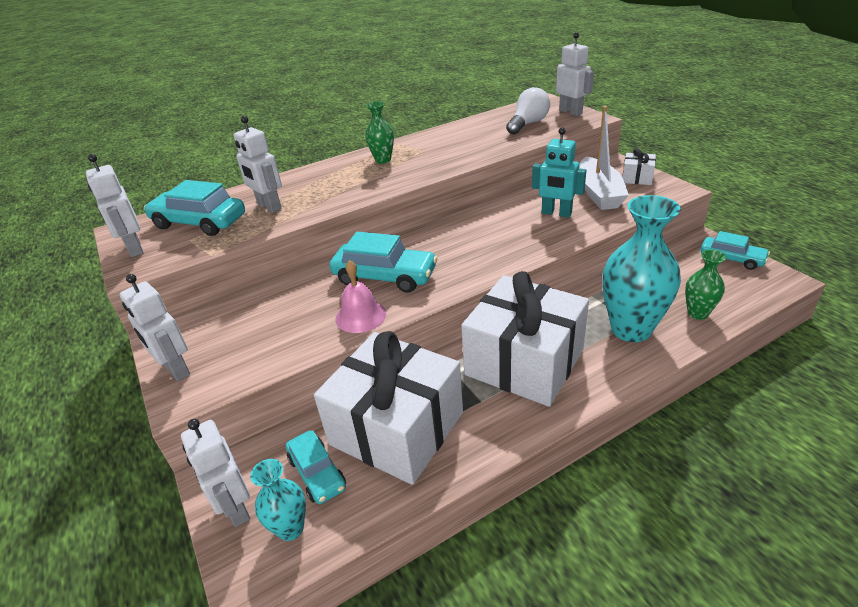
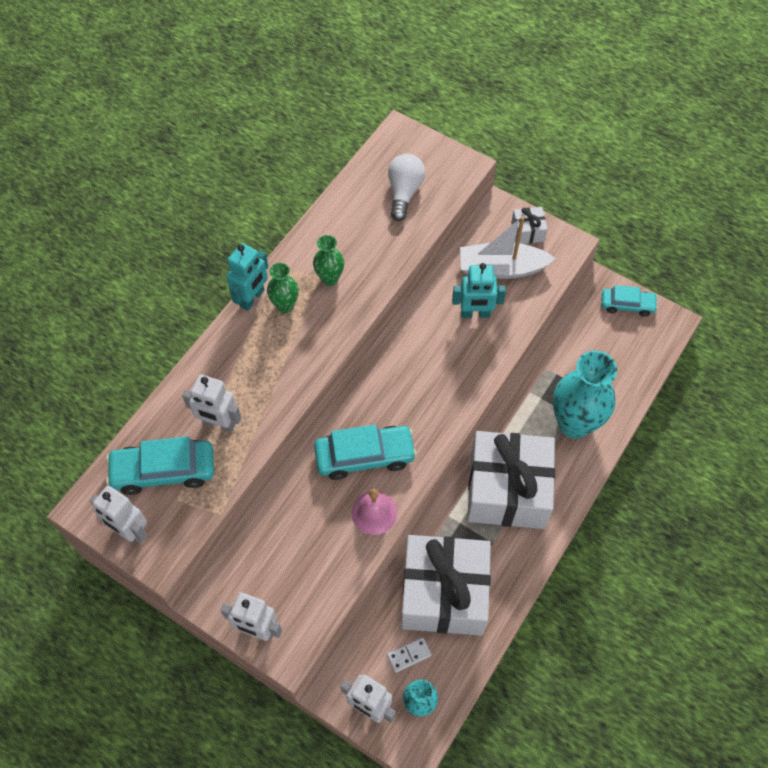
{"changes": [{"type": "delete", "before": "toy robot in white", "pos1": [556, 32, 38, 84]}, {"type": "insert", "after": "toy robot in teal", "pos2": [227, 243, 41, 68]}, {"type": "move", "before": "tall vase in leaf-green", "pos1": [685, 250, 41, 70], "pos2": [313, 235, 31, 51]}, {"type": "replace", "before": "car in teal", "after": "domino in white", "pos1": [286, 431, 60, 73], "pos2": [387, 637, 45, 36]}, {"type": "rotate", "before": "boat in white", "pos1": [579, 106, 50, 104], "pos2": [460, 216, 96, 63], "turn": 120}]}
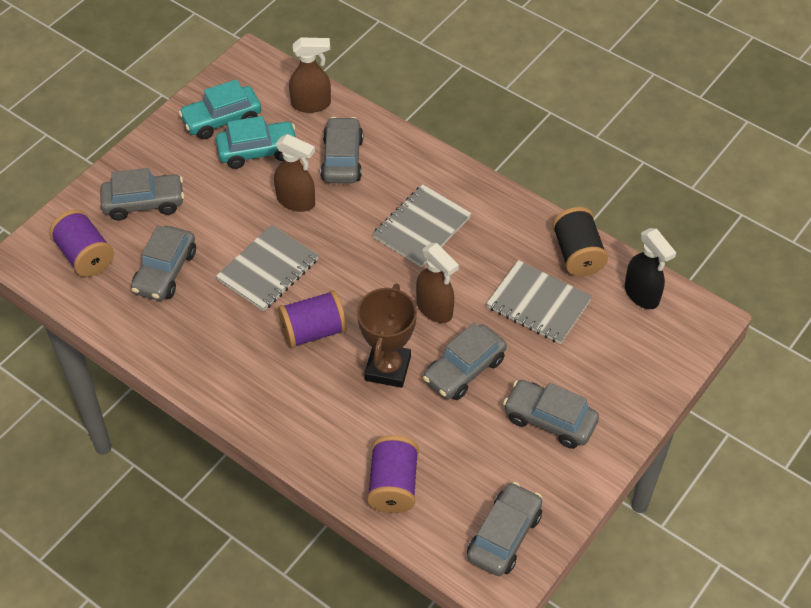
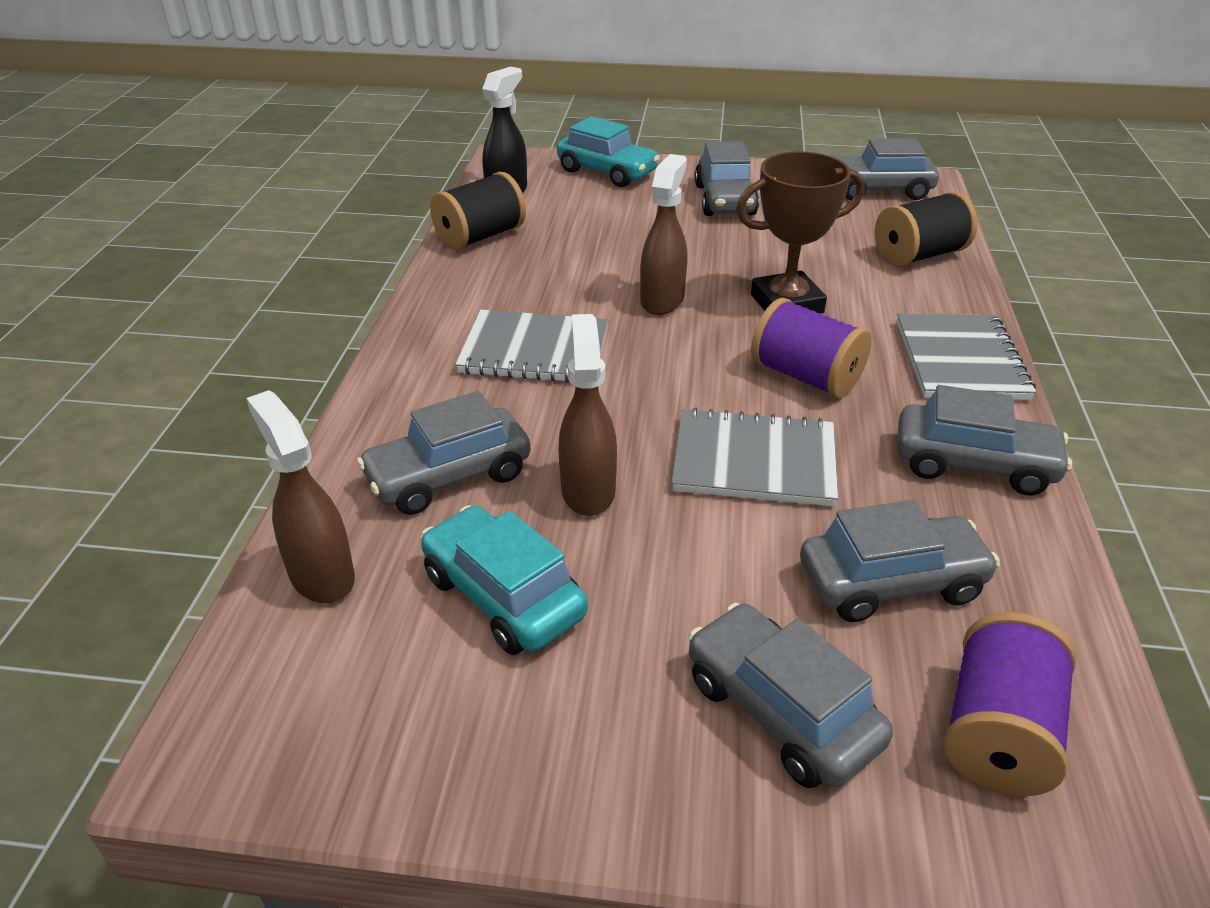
{"changes": [{"type": "move", "before": "car in teal", "pos1": [179, 79, 82, 60], "pos2": [557, 116, 103, 71]}, {"type": "move", "before": "car in gray", "pos1": [423, 323, 84, 77], "pos2": [897, 385, 175, 110]}, {"type": "move", "before": "notepad in gray", "pos1": [486, 260, 106, 84], "pos2": [897, 313, 139, 87]}, {"type": "recolor", "before": "reel of thread in royal purple", "after": "reel of thread in jet-black", "pos1": [367, 435, 52, 78], "pos2": [875, 191, 103, 76]}]}
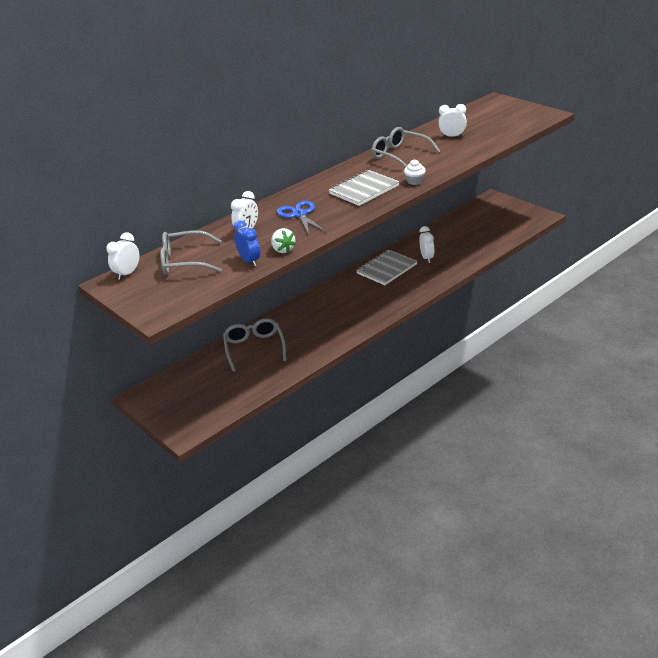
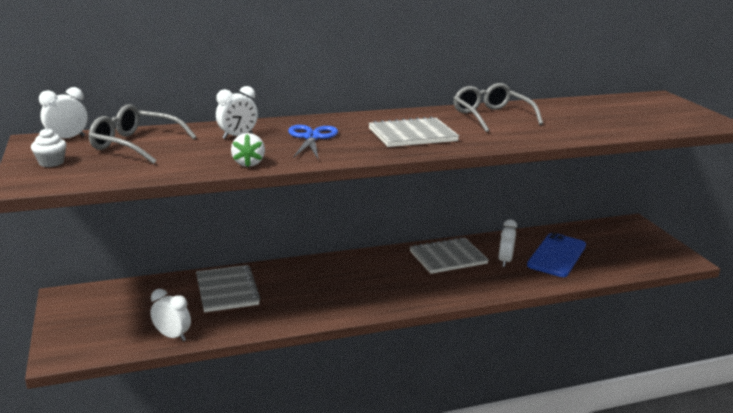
{"changes": [{"type": "delete", "before": "clock in blue", "pos1": [233, 220, 27, 47]}, {"type": "insert", "after": "mobile phone in blue", "pos2": [527, 233, 59, 44]}, {"type": "move", "before": "cupcake in white", "pos1": [404, 159, 22, 26], "pos2": [31, 128, 36, 39]}, {"type": "move", "before": "clock in white", "pos1": [439, 104, 28, 33], "pos2": [150, 289, 41, 52]}, {"type": "replace", "before": "glasses in gray", "after": "notepad in gray", "pos1": [223, 318, 64, 54], "pos2": [196, 265, 65, 47]}]}
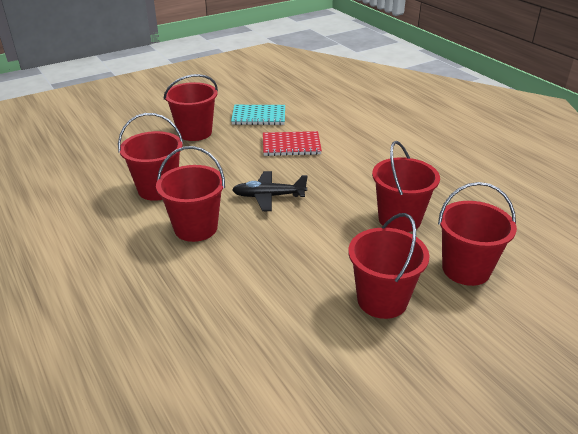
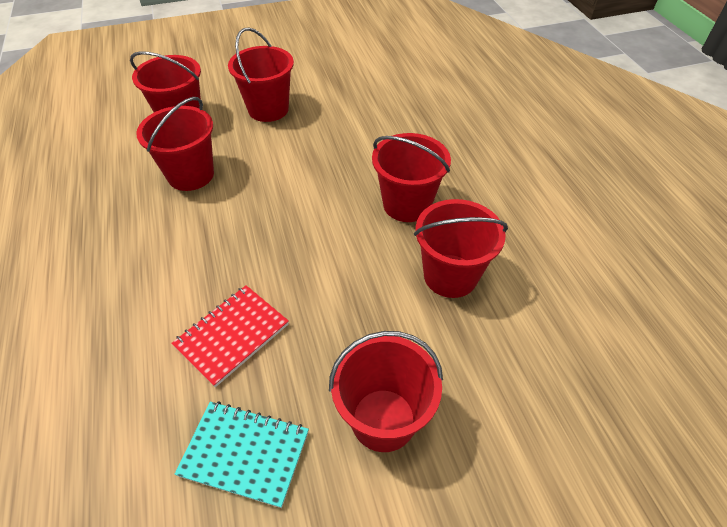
{"changes": [{"type": "delete", "before": "aeroplane in jet-black", "pos1": [232, 171, 76, 40]}, {"type": "rotate", "before": "notepad in red", "pos1": [263, 131, 59, 25], "pos2": [171, 285, 118, 102], "turn": -60}]}
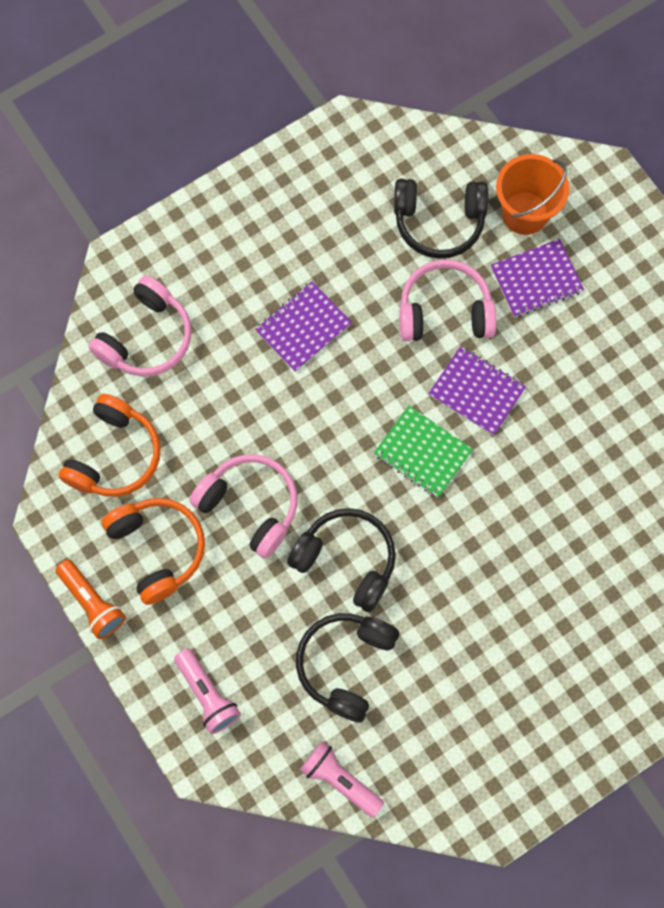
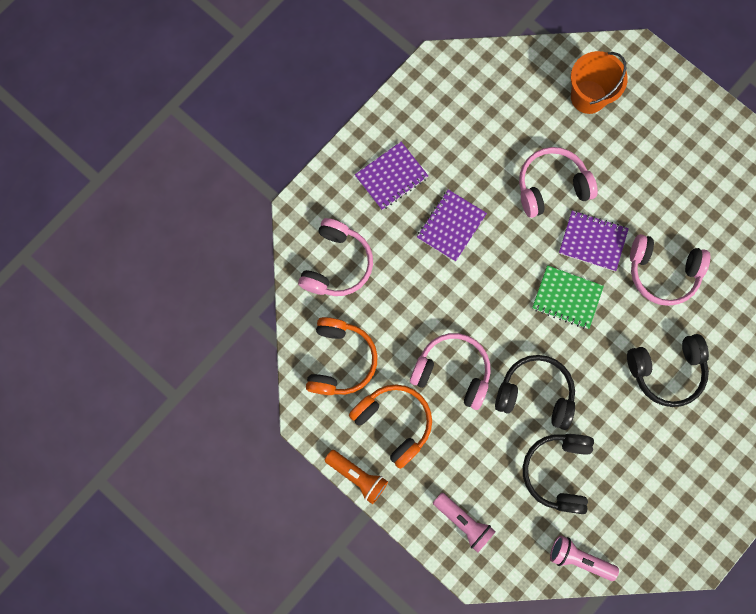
{"changes": [{"type": "insert", "after": "headset in pink", "pos2": [630, 234, 80, 72]}, {"type": "move", "before": "headset in jet-black", "pos1": [394, 179, 94, 80], "pos2": [627, 334, 82, 73]}, {"type": "move", "before": "notepad in royal purple", "pos1": [491, 239, 93, 78], "pos2": [355, 142, 73, 68]}]}
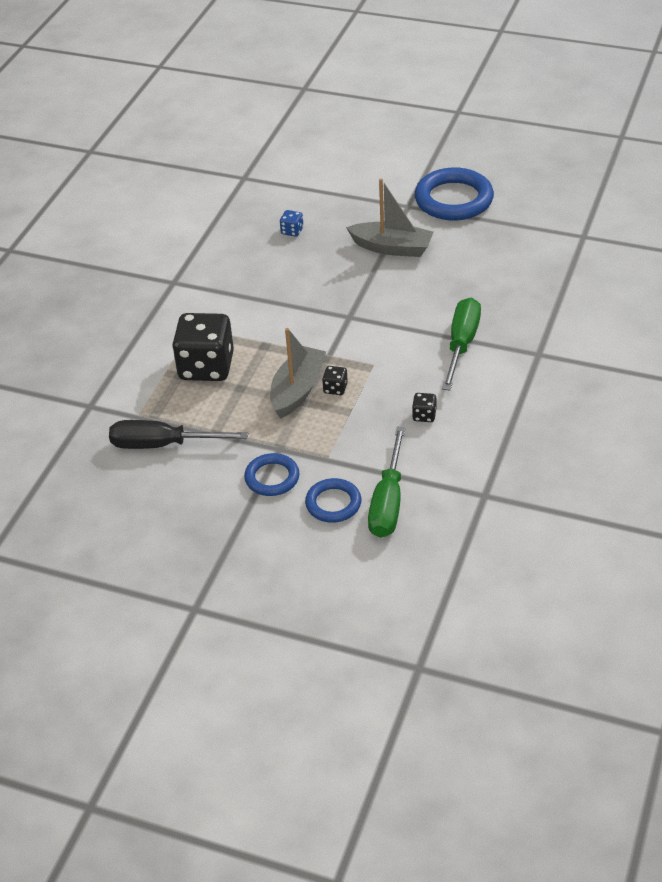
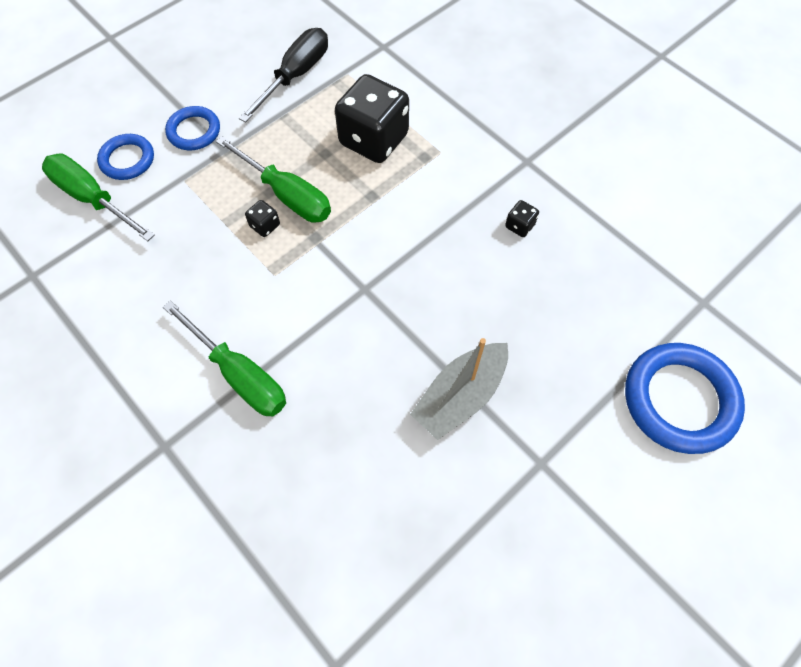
{"changes": [{"type": "delete", "before": "die in blue", "pos1": [280, 210, 23, 27]}, {"type": "move", "before": "die in jet-black", "pos1": [412, 393, 24, 29], "pos2": [505, 200, 34, 37]}, {"type": "move", "before": "hoop in blue", "pos1": [415, 167, 79, 54], "pos2": [625, 343, 120, 111]}, {"type": "replace", "before": "boat in gray", "after": "hand screwdriver in leaf-green", "pos1": [270, 328, 56, 91], "pos2": [216, 136, 115, 87]}]}
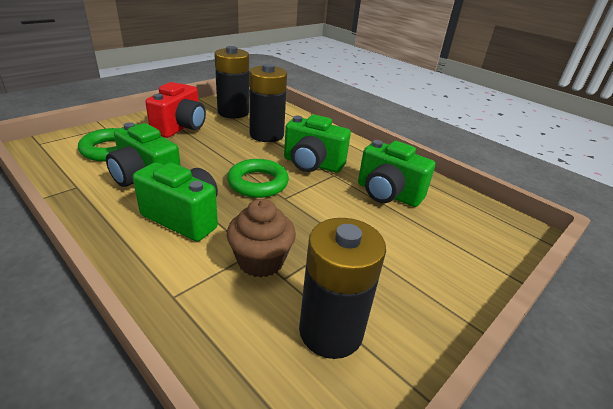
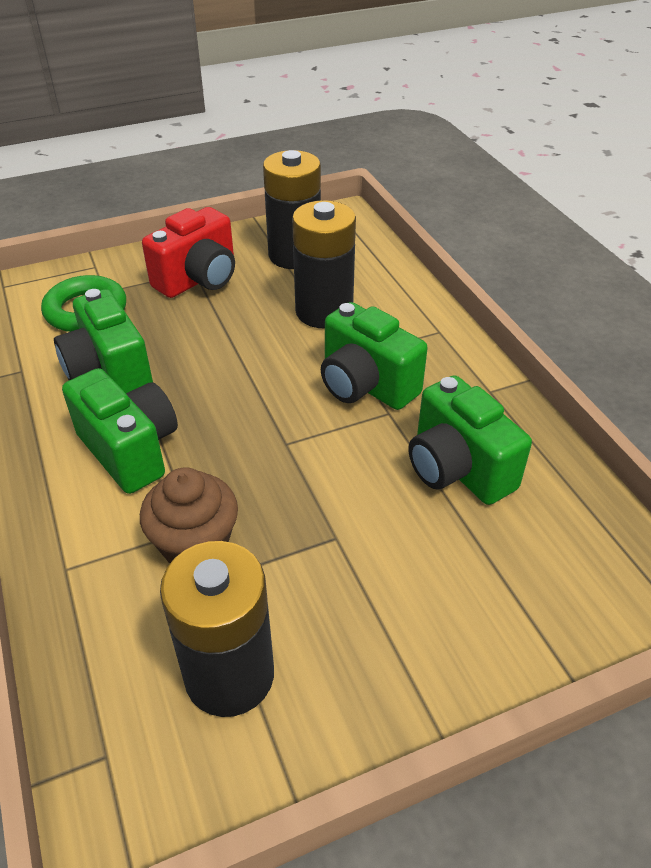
{"changes": [{"type": "delete", "before": "hoop in leaf-green", "pos1": [227, 159, 62, 39]}]}
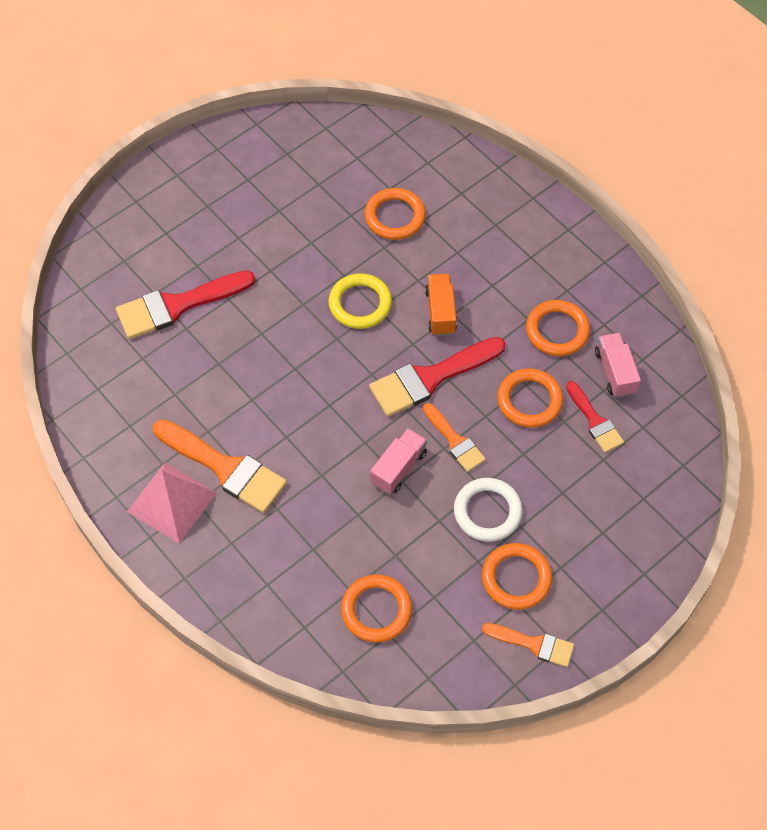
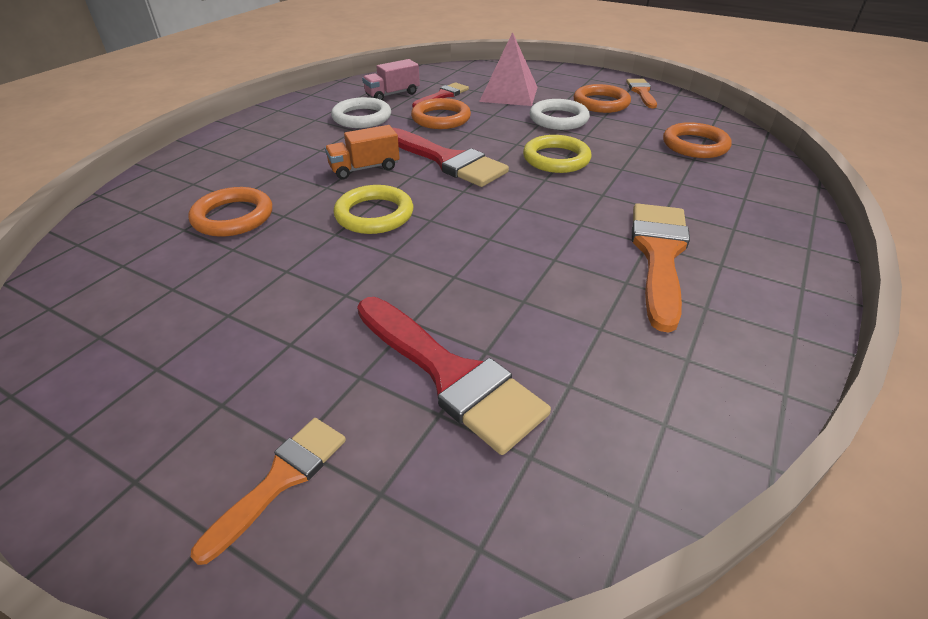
{"changes": [{"type": "move", "before": "pyramid in pink", "pos1": [127, 463, 90, 81], "pos2": [479, 32, 59, 74]}, {"type": "move", "before": "paint brush in bright orange", "pos1": [423, 403, 63, 69], "pos2": [191, 418, 155, 147]}, {"type": "replace", "before": "toy truck in pink", "after": "hoop in yellow", "pos1": [370, 428, 57, 66], "pos2": [523, 135, 69, 38]}, {"type": "recolor", "before": "hoop in bright orange", "after": "hoop in white", "pos1": [526, 300, 64, 56], "pos2": [331, 97, 60, 31]}]}
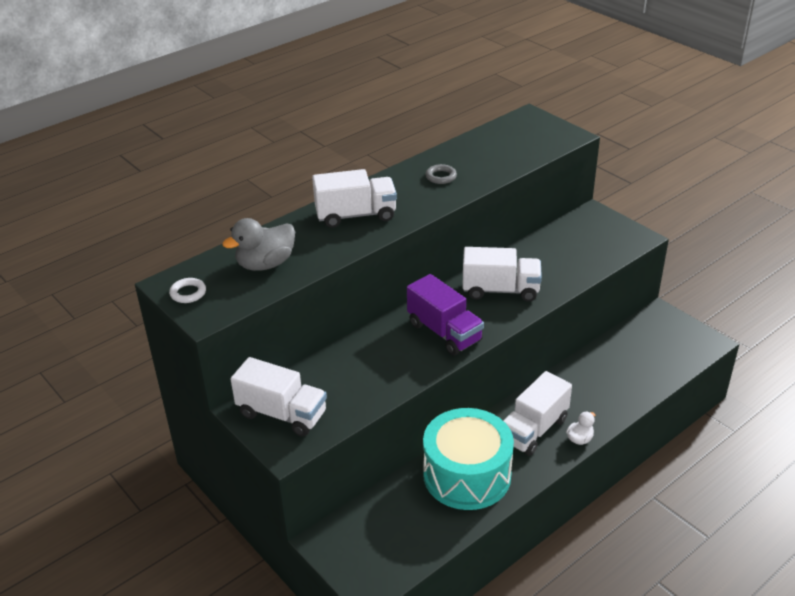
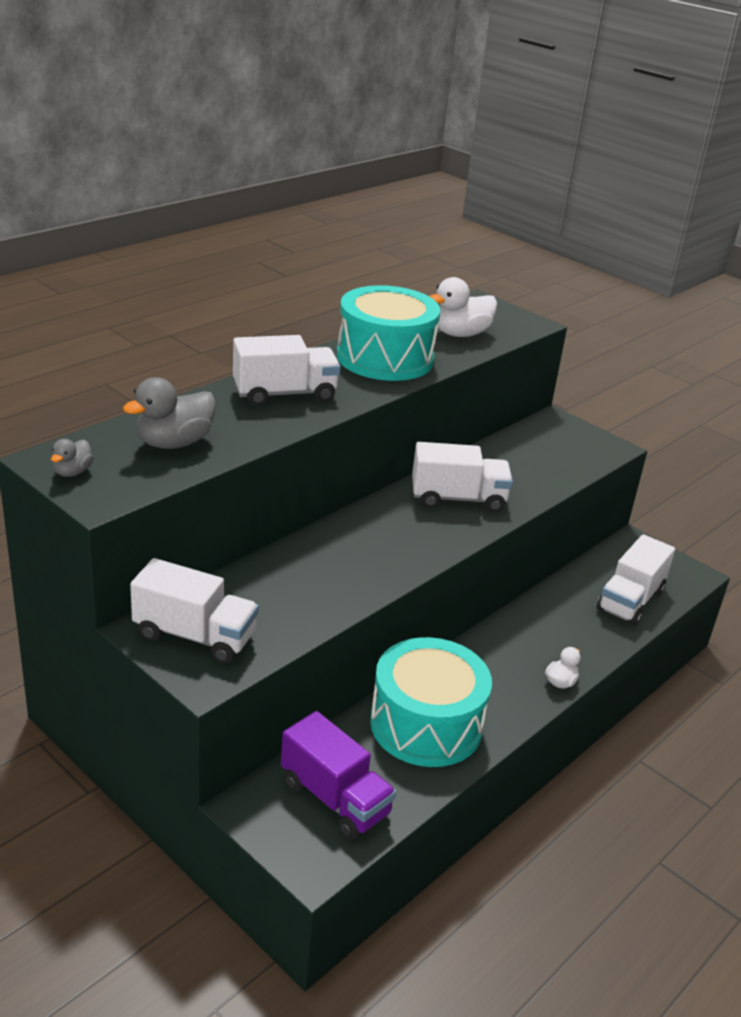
{"changes": [{"type": "insert", "after": "toy duck in white", "pos2": [429, 277, 68, 60]}, {"type": "move", "before": "toy truck in royal purple", "pos1": [407, 274, 77, 81], "pos2": [281, 711, 115, 129]}, {"type": "move", "before": "toy truck in white", "pos1": [503, 371, 69, 85], "pos2": [597, 534, 78, 92]}, {"type": "replace", "before": "hoop in white", "after": "toy duck in gray", "pos1": [169, 278, 37, 25], "pos2": [51, 439, 43, 38]}, {"type": "replace", "before": "hoop in gray", "after": "drum in teal", "pos1": [426, 164, 31, 20], "pos2": [337, 285, 103, 96]}]}
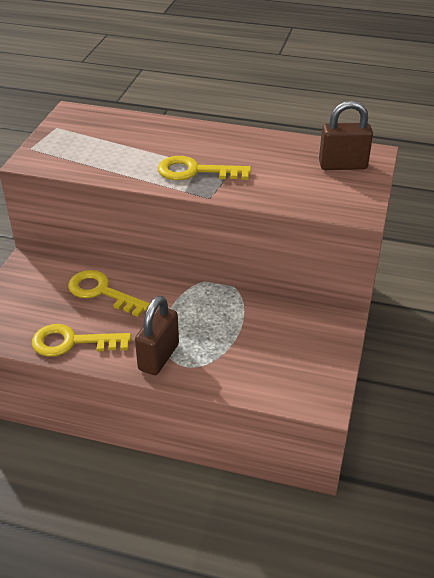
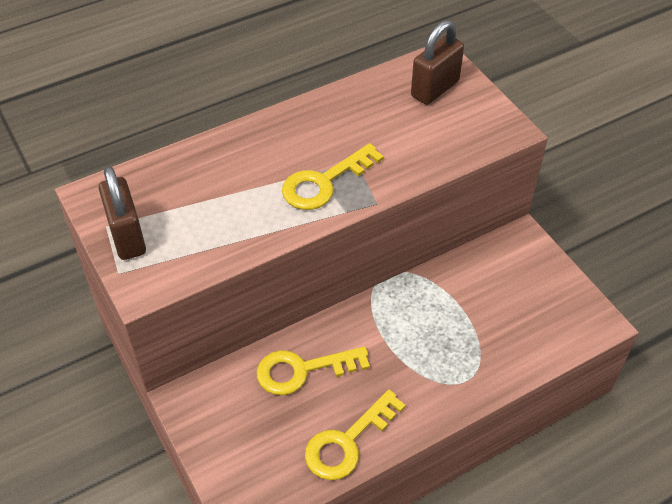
{"changes": [{"type": "move", "before": "small lock in brown", "pos1": [135, 296, 44, 79], "pos2": [98, 166, 48, 94]}]}
